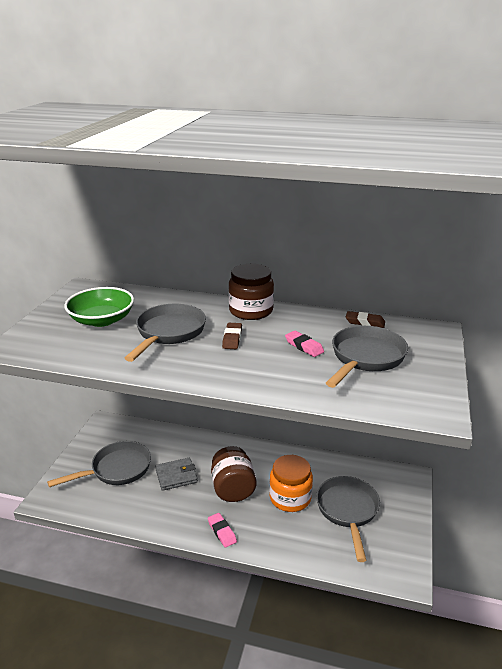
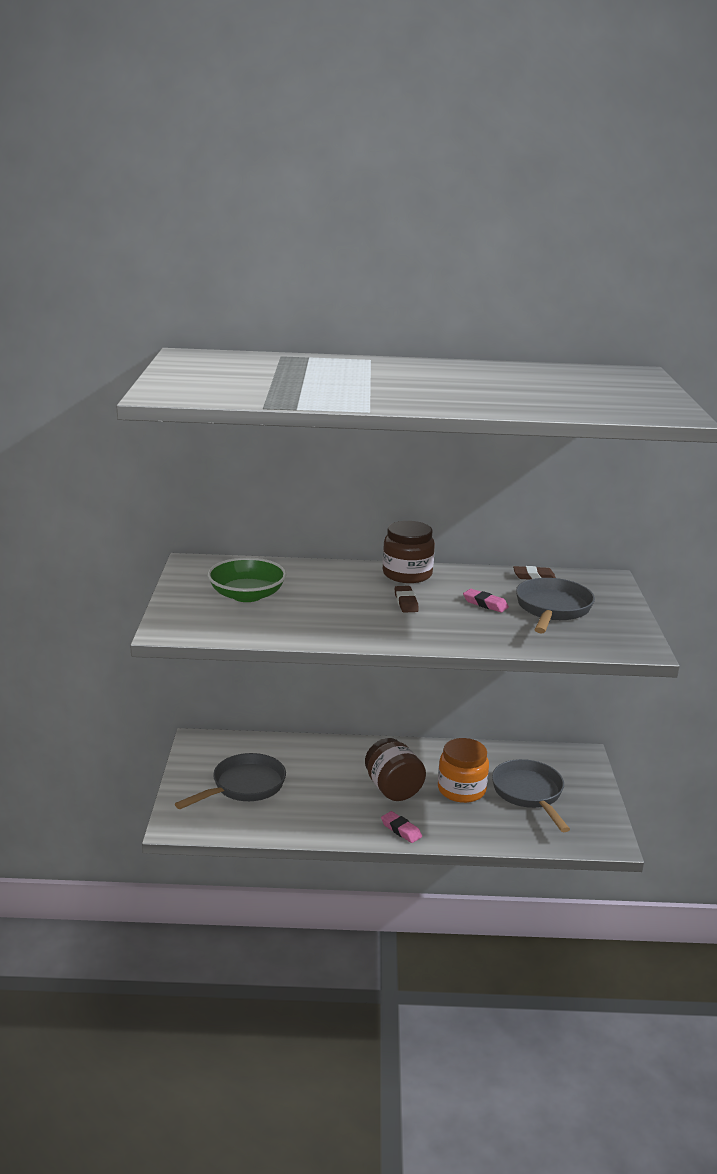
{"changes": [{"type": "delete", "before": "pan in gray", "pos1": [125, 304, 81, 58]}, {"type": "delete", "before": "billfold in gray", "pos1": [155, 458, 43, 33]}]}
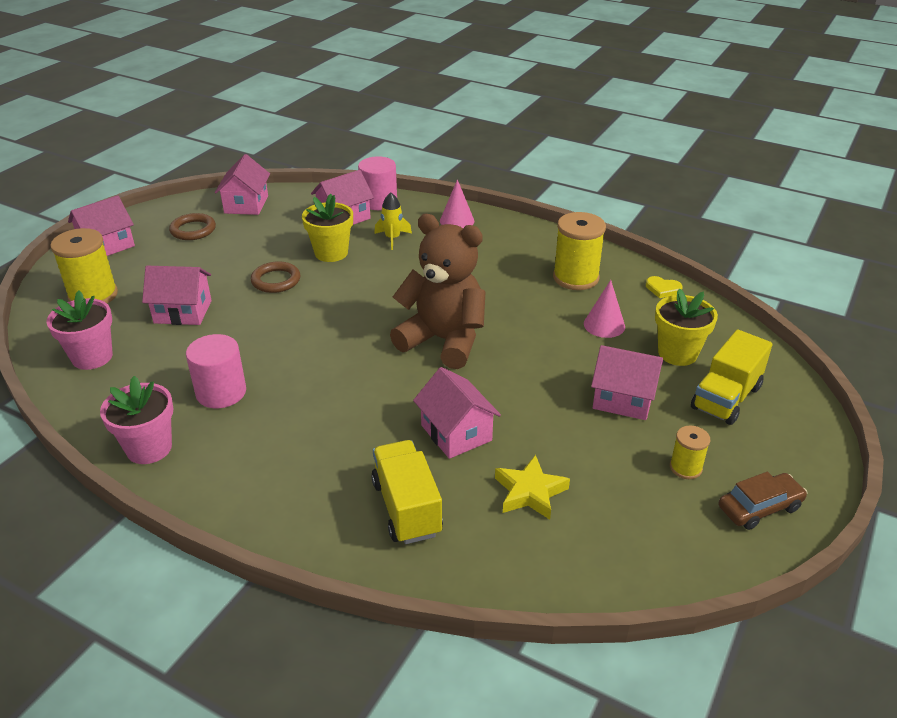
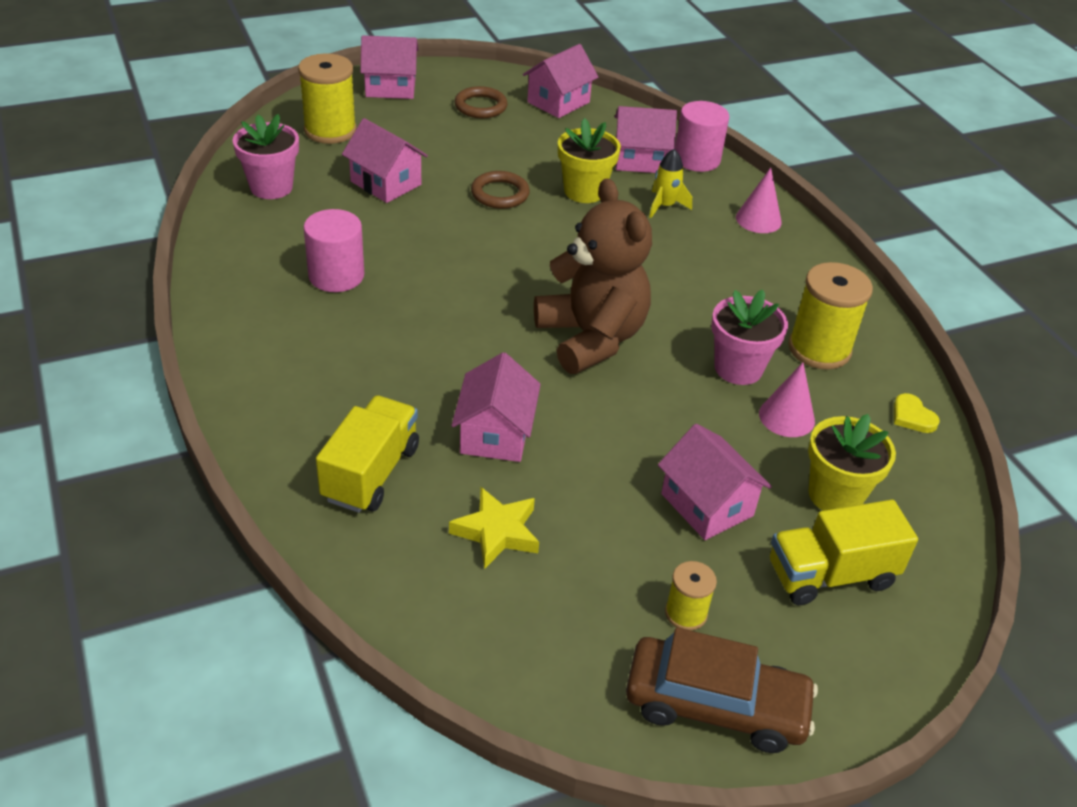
{"changes": [{"type": "move", "before": "flower pot in pink", "pos1": [100, 376, 74, 88], "pos2": [711, 289, 77, 96]}, {"type": "resize", "before": "car in brown", "pos1": [718, 472, 89, 58], "pos2": [626, 628, 192, 125], "scale": 1.54}]}
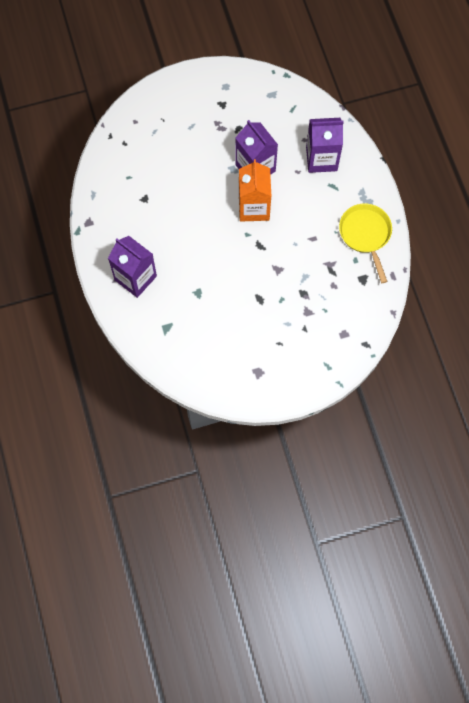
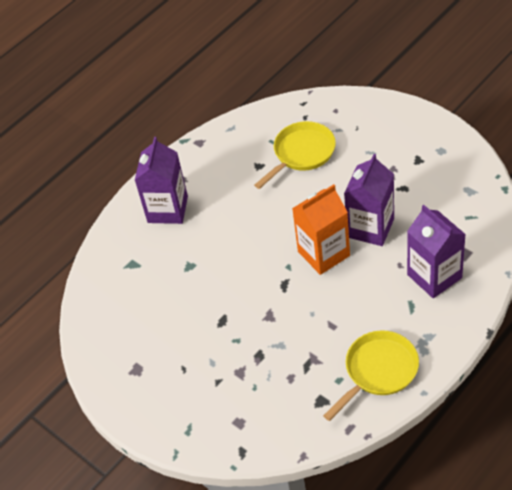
{"changes": [{"type": "insert", "after": "pan in yellow", "pos2": [254, 121, 82, 68]}]}
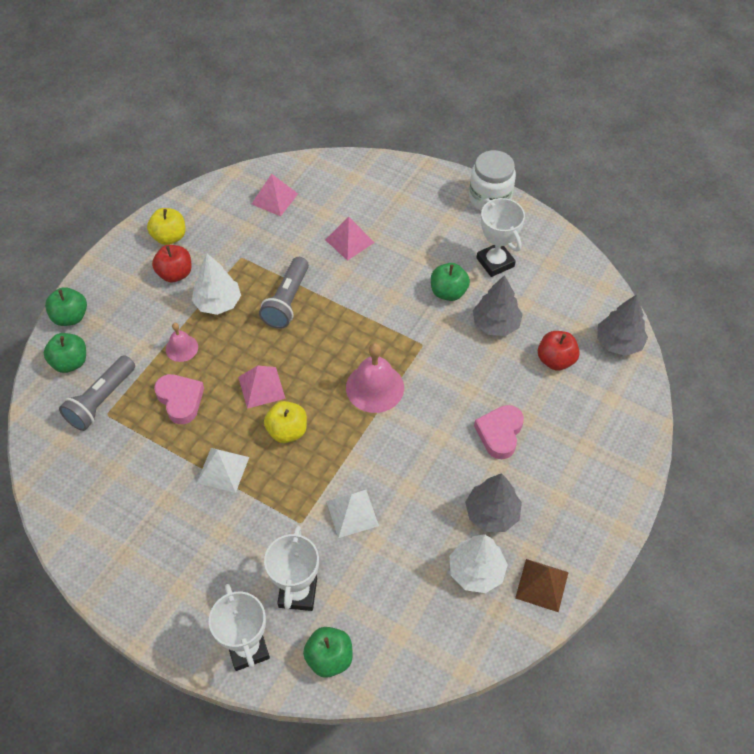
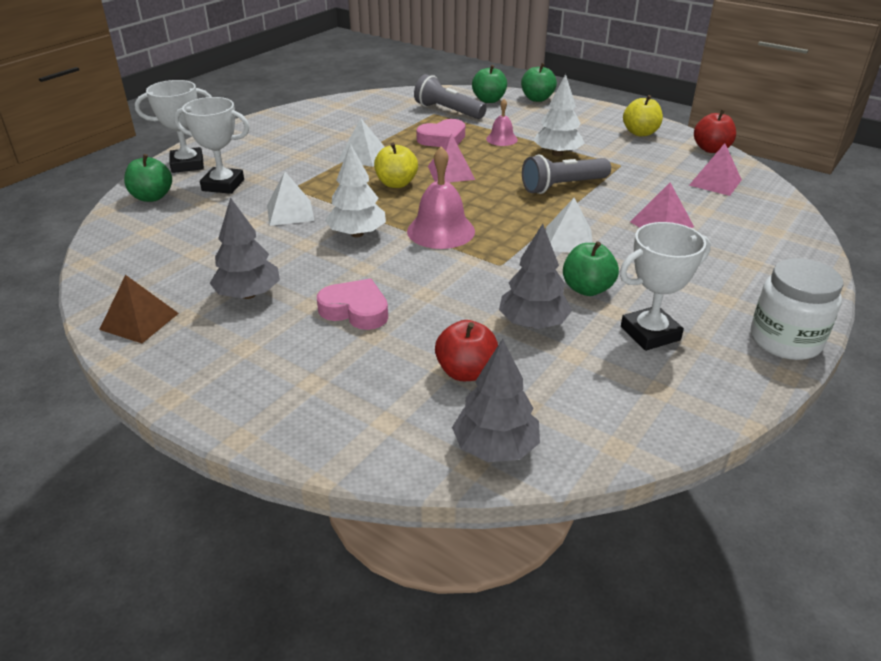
{"changes": [{"type": "insert", "after": "pyramid in white", "pos2": [546, 198, 47, 54]}, {"type": "move", "before": "apple fruit in red", "pos1": [152, 245, 40, 37], "pos2": [694, 109, 42, 44]}, {"type": "move", "before": "fir tree in white", "pos1": [450, 534, 58, 59], "pos2": [325, 143, 61, 94]}, {"type": "rotate", "before": "torch in gray", "pos1": [259, 257, 50, 72], "pos2": [522, 155, 89, 39], "turn": -45}]}
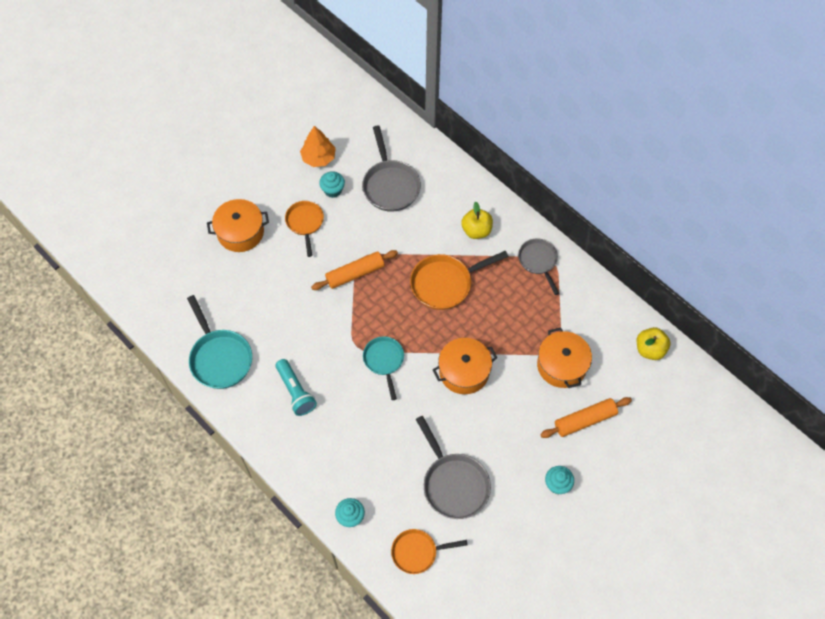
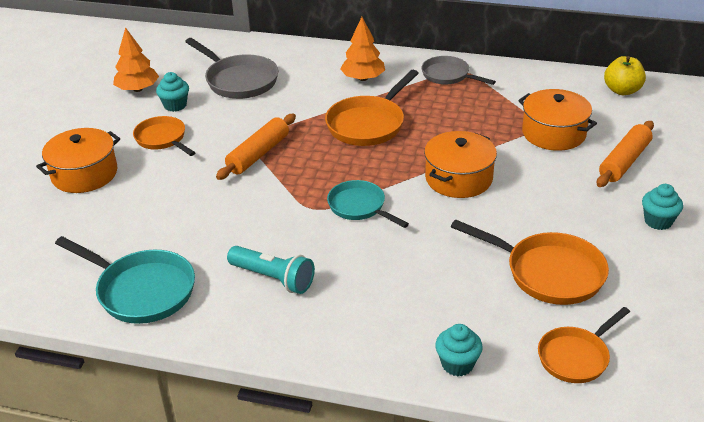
{"changes": [{"type": "replace", "before": "apple fruit in yellow", "after": "fir tree in bright orange", "pos1": [461, 202, 32, 37], "pos2": [340, 17, 45, 64]}, {"type": "recolor", "before": "pan in gray", "after": "pan in bright orange", "pos1": [416, 416, 75, 103], "pos2": [451, 219, 158, 86]}]}
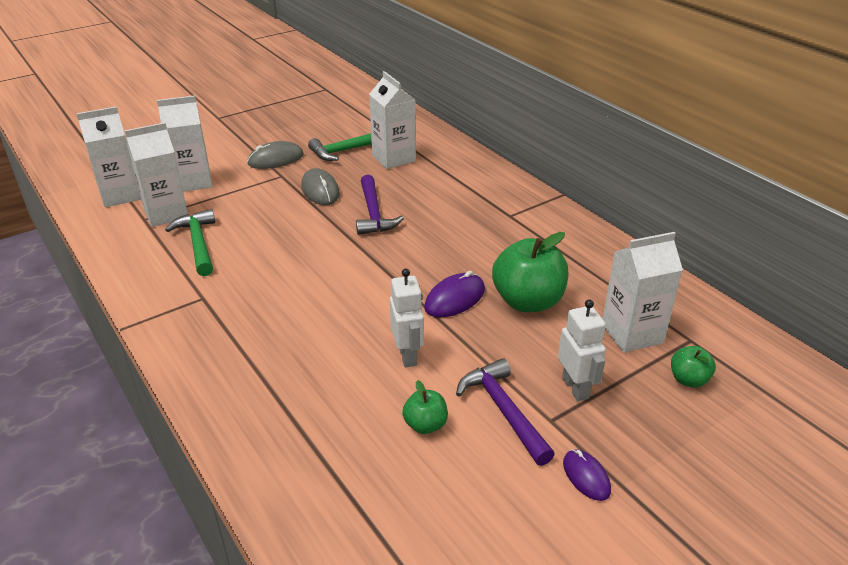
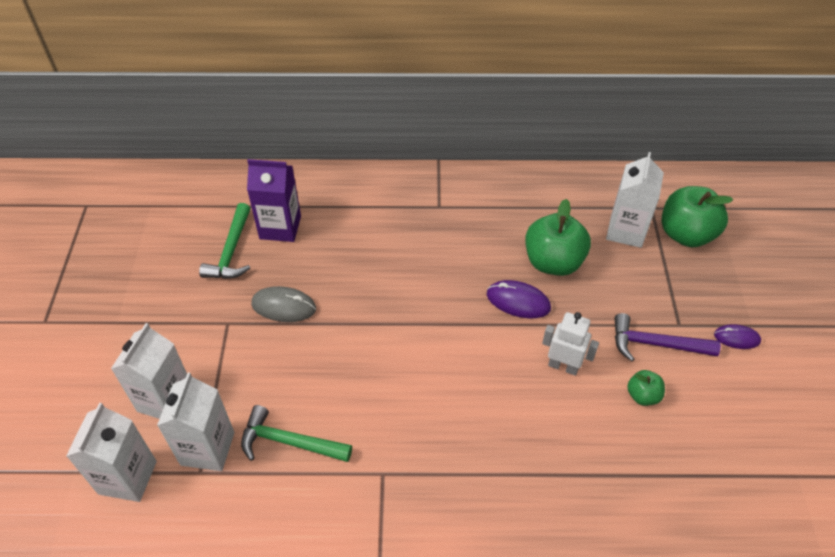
{"changes": [{"type": "delete", "before": "computer mouse in gray", "pos1": [247, 141, 57, 28]}, {"type": "delete", "before": "hammer in royal purple", "pos1": [356, 175, 48, 60]}, {"type": "delete", "before": "toy robot in white", "pos1": [558, 299, 48, 102]}, {"type": "recolor", "before": "carton in white", "after": "carton in royal purple", "pos1": [369, 71, 47, 98], "pos2": [247, 159, 54, 83]}, {"type": "rotate", "before": "computer mouse in royal purple", "pos1": [424, 271, 61, 46], "pos2": [487, 280, 64, 38], "turn": -60}, {"type": "resize", "before": "apple fruit in leaf-green", "pos1": [671, 346, 45, 42], "pos2": [662, 186, 71, 61], "scale": 1.99}]}
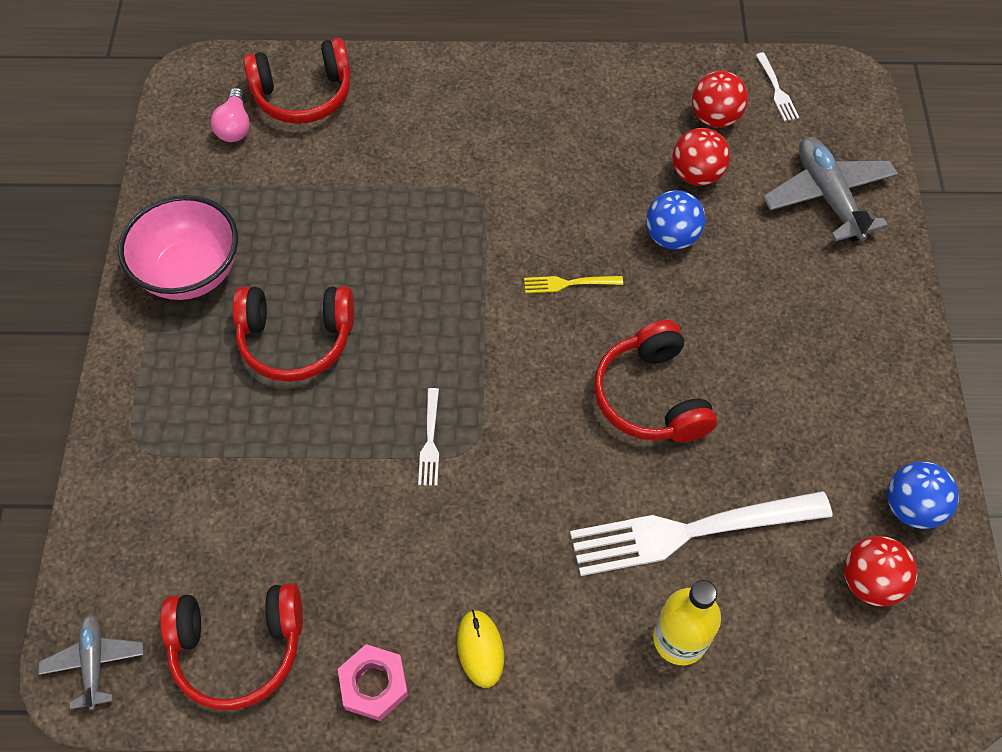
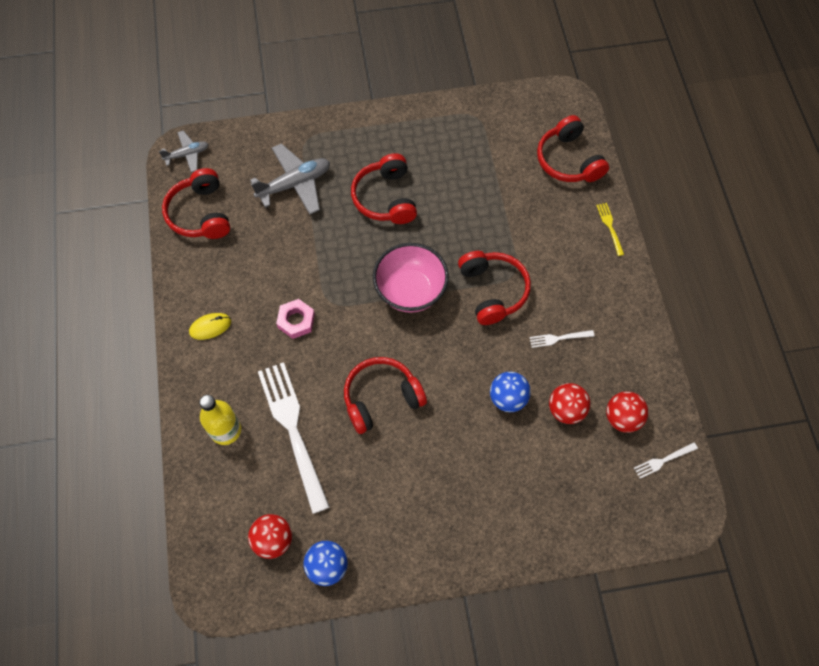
{"changes": [{"type": "delete", "before": "bulb in pink", "pos1": [211, 88, 39, 54]}, {"type": "insert", "after": "headset in red", "pos2": [458, 251, 73, 74]}, {"type": "move", "before": "serving bowl in pink", "pos1": [118, 195, 120, 105], "pos2": [373, 243, 76, 70]}, {"type": "move", "before": "hex nut in pink", "pos1": [338, 644, 70, 77], "pos2": [276, 299, 39, 40]}, {"type": "move", "before": "dinner fork in white", "pos1": [418, 388, 21, 98], "pos2": [529, 330, 66, 18]}, {"type": "move", "before": "dinner fork in yellow", "pos1": [524, 276, 99, 17], "pos2": [596, 203, 28, 53]}, {"type": "move", "before": "aeroplane in gray", "pos1": [763, 137, 135, 105], "pos2": [250, 143, 80, 71]}]}
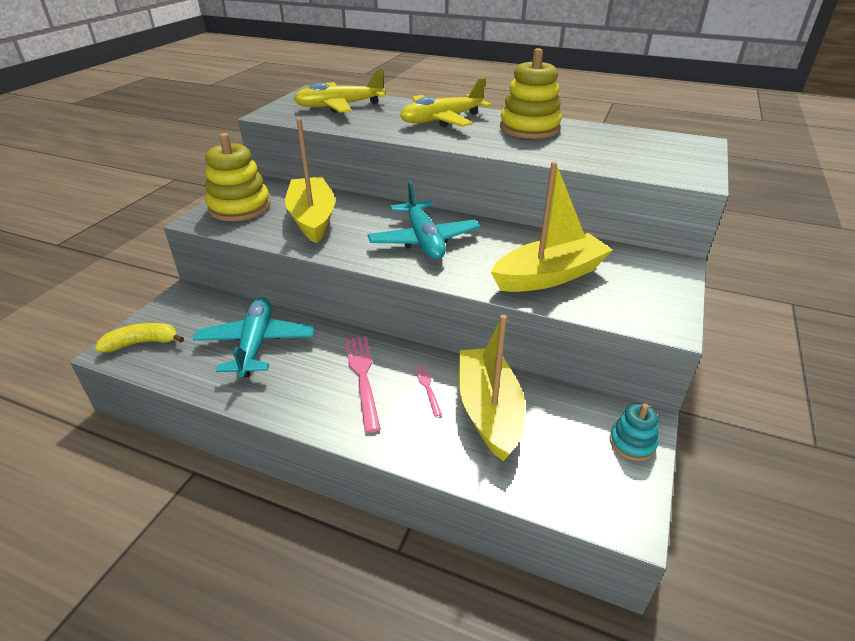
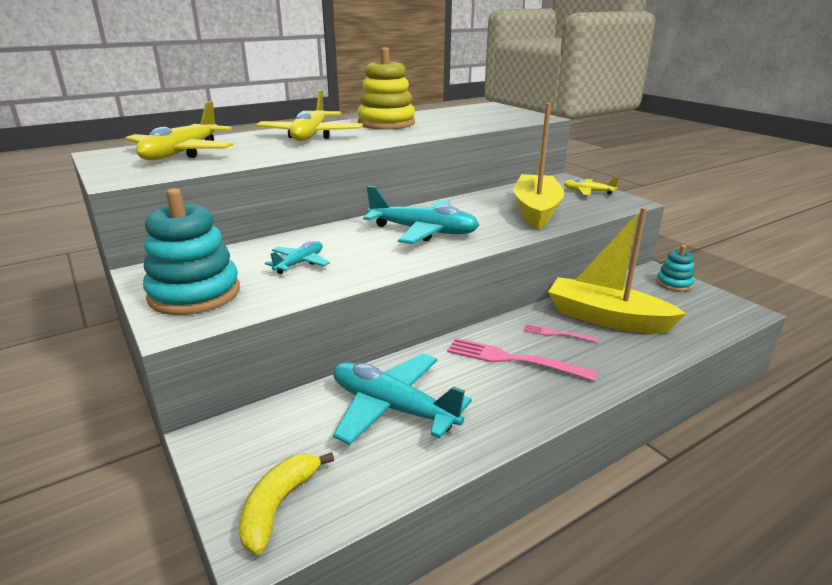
{"changes": [{"type": "insert", "after": "aeroplane in yellow", "pos2": [564, 177, 55, 19]}, {"type": "replace", "before": "boat in yellow", "after": "aeroplane in teal", "pos1": [285, 118, 50, 125], "pos2": [265, 241, 65, 33]}, {"type": "recolor", "before": "ring stacker in yellow", "after": "ring stacker in teal", "pos1": [205, 133, 66, 88], "pos2": [143, 188, 97, 127]}]}
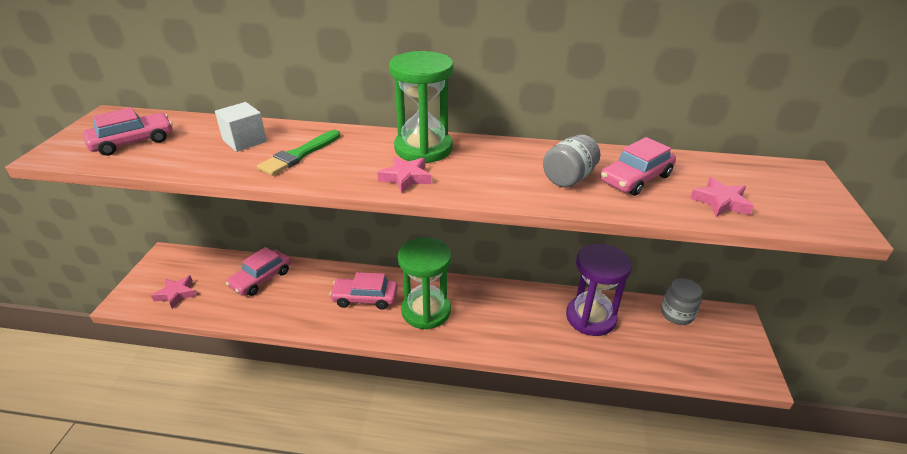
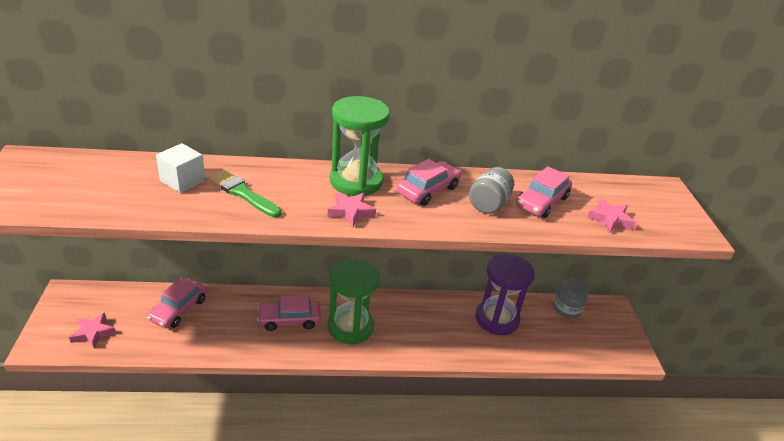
{"changes": [{"type": "move", "before": "car in pink", "pos1": [83, 107, 90, 49], "pos2": [396, 159, 65, 47]}, {"type": "rotate", "before": "paint brush in leaf-green", "pos1": [257, 130, 84, 46], "pos2": [209, 170, 72, 47], "turn": 105}]}
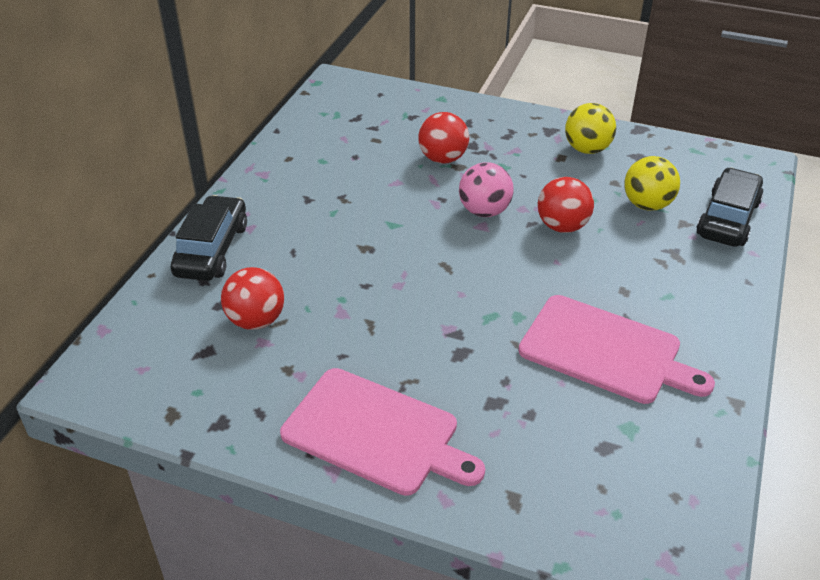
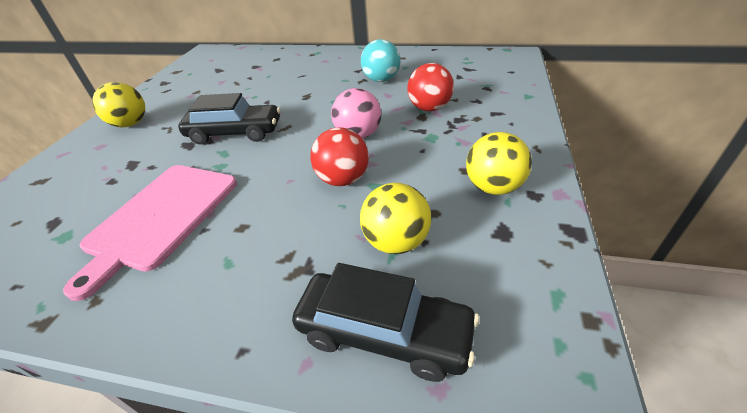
{"changes": [{"type": "delete", "before": "sphere in red", "pos1": [221, 267, 63, 63]}, {"type": "insert", "after": "sphere in teal", "pos2": [361, 39, 40, 43]}, {"type": "move", "before": "car in jet-black", "pos1": [170, 195, 77, 86], "pos2": [178, 93, 102, 51]}, {"type": "replace", "before": "chopping board in pink", "after": "sphere in yellow", "pos1": [280, 368, 205, 128], "pos2": [92, 82, 53, 45]}]}
